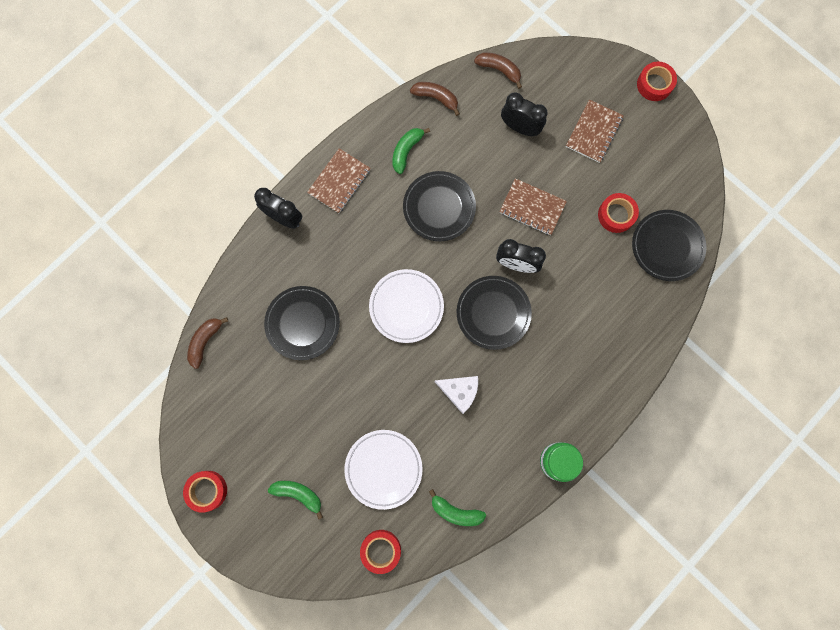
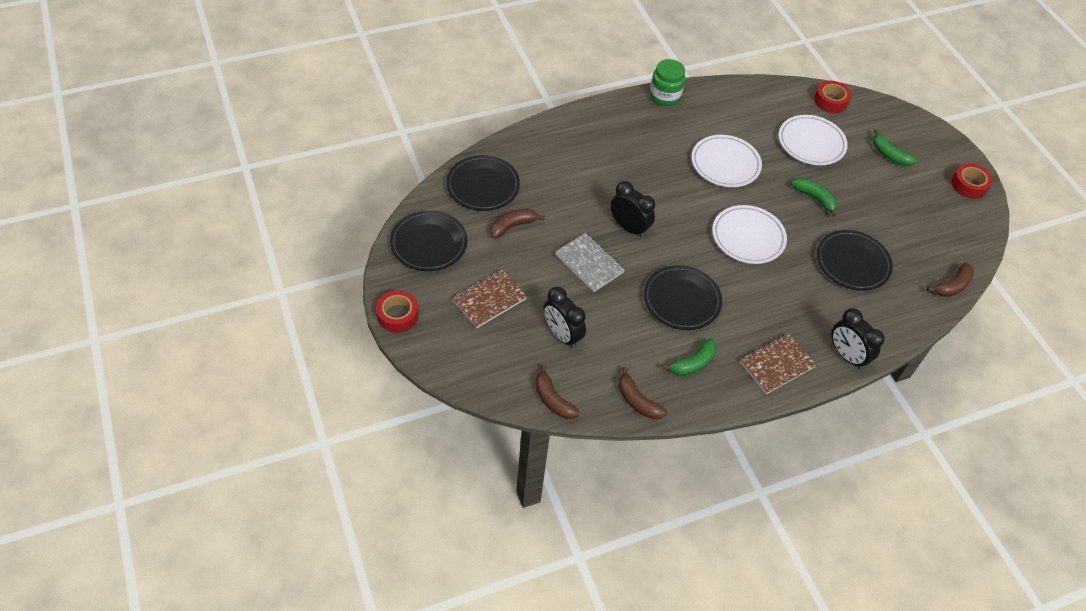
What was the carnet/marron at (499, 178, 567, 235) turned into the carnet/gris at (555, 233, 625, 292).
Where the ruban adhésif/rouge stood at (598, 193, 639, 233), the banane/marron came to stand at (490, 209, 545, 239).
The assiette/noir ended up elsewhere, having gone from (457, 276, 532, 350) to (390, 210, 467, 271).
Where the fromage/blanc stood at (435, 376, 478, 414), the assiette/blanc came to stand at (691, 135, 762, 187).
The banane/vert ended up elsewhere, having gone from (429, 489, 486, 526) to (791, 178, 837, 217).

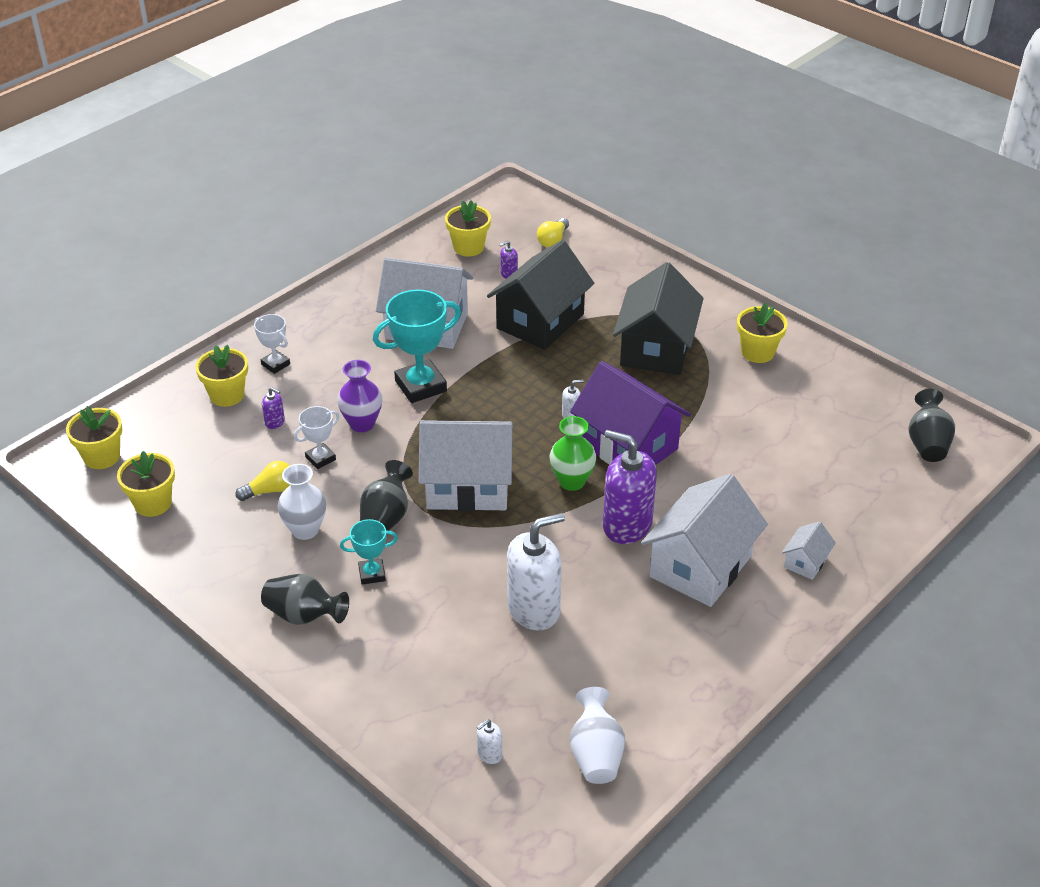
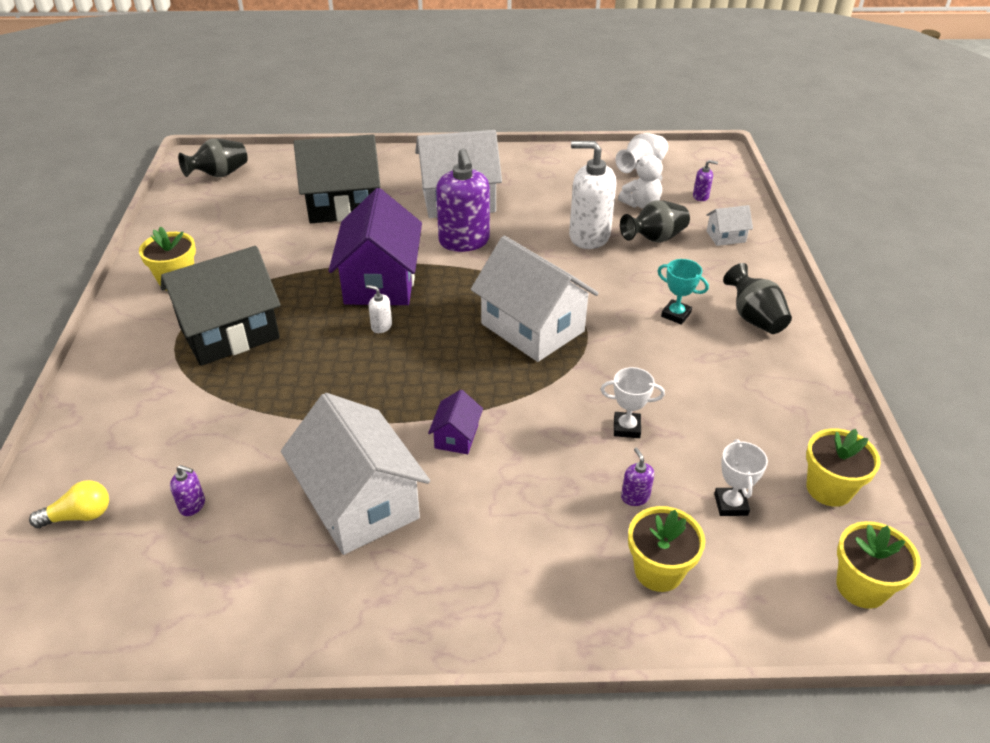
The second view lost the pot de fleurs/jaune at (445, 200, 491, 257).
The maison/noir ended up elsewhere, having gone from (487, 240, 594, 350) to (294, 134, 380, 223).
Where the trophée/turquoise stood at (373, 290, 461, 403), the maison/violet came to stand at (428, 390, 483, 454).
The trophée/blanc ended up elsewhere, having gone from (254, 314, 290, 374) to (714, 439, 768, 516).
The second view lost the vase/violet at (337, 360, 382, 432).
The second view lost the vase/vert at (550, 416, 596, 491).
The vase/noir ended up elsewhere, having gone from (360, 460, 413, 531) to (620, 200, 690, 243).
The second view lost the ampoule/jaune at (235, 461, 290, 501).
The second view lost the vase/blanc at (277, 464, 326, 540).
The maison/blanc ended up elsewhere, having gone from (782, 521, 836, 580) to (706, 205, 753, 246).
What was the distributeur de savon/blanc at (477, 719, 502, 764) turned into the distributeur de savon/violet at (693, 160, 718, 201).
The second view gained the ours en peluche/blanc at (618, 151, 665, 209).

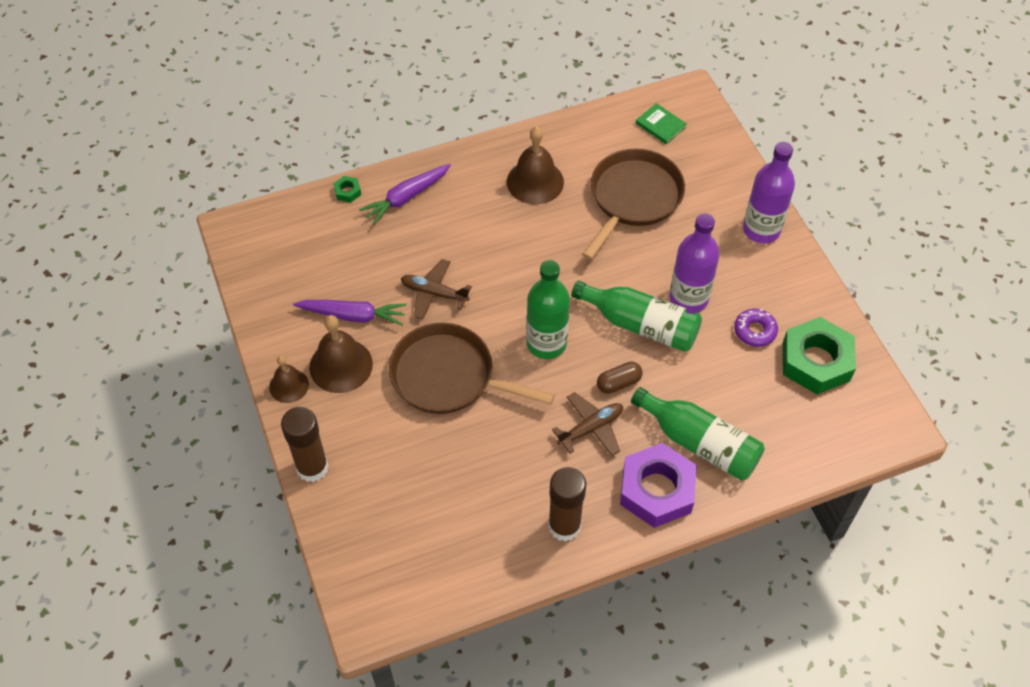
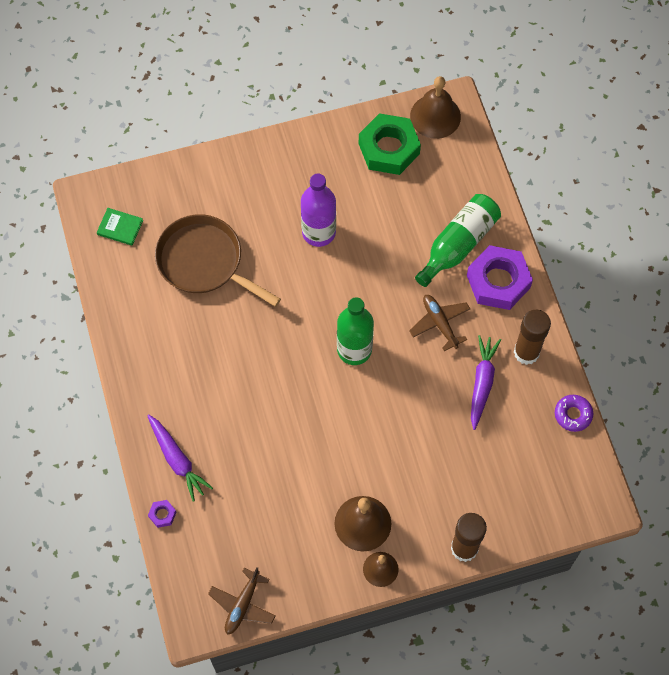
The livre/vert at (636, 103, 687, 144) ended up facing another way, 60 degrees clockwise from before.
The cloche/marron ended up elsewhere, having gone from (507, 126, 564, 205) to (410, 76, 461, 139).
The second view lost the bouteille/violet at (743, 142, 795, 243).
What was the écrou/vert at (334, 176, 361, 203) turned into the écrou/violet at (148, 500, 177, 528).
The avion/marron ended up elsewhere, having gone from (401, 259, 472, 320) to (208, 567, 276, 634).
The second view lost the bouteille/vert at (571, 281, 702, 352).
The carotte/violet ended up elsewhere, having gone from (293, 300, 406, 326) to (471, 335, 501, 430).
The beignet/violet ended up elsewhere, having gone from (734, 309, 778, 347) to (555, 395, 593, 432).
The second view lost the poêle/marron at (389, 323, 555, 414).
The second view lost the gélule/marron at (597, 362, 643, 394).

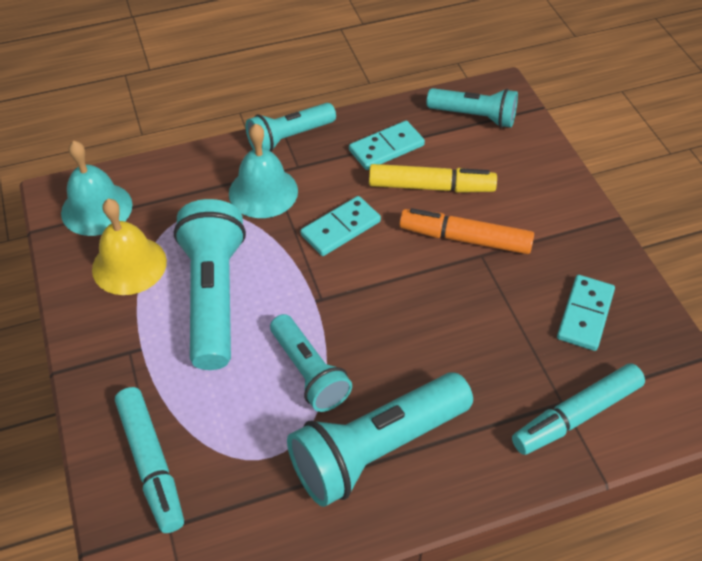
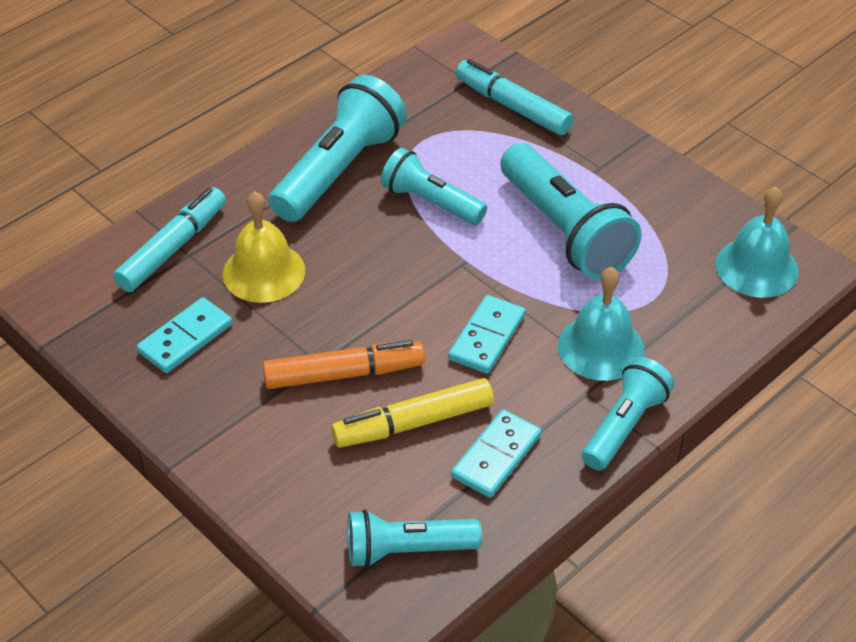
The cloche/jaune ended up elsewhere, having gone from (92, 199, 167, 295) to (223, 191, 305, 303).
The domino/turquoise at (557, 275, 615, 351) ended up facing another way, 45 degrees clockwise from before.

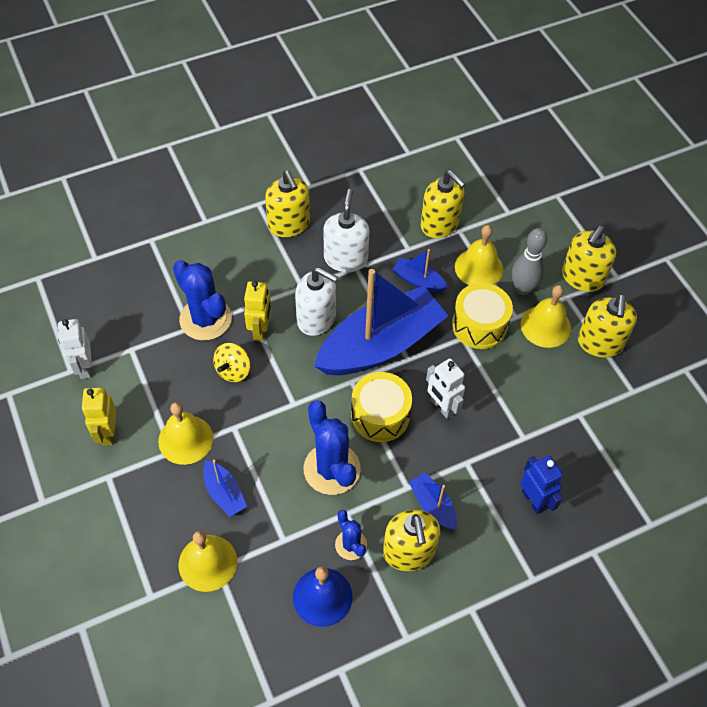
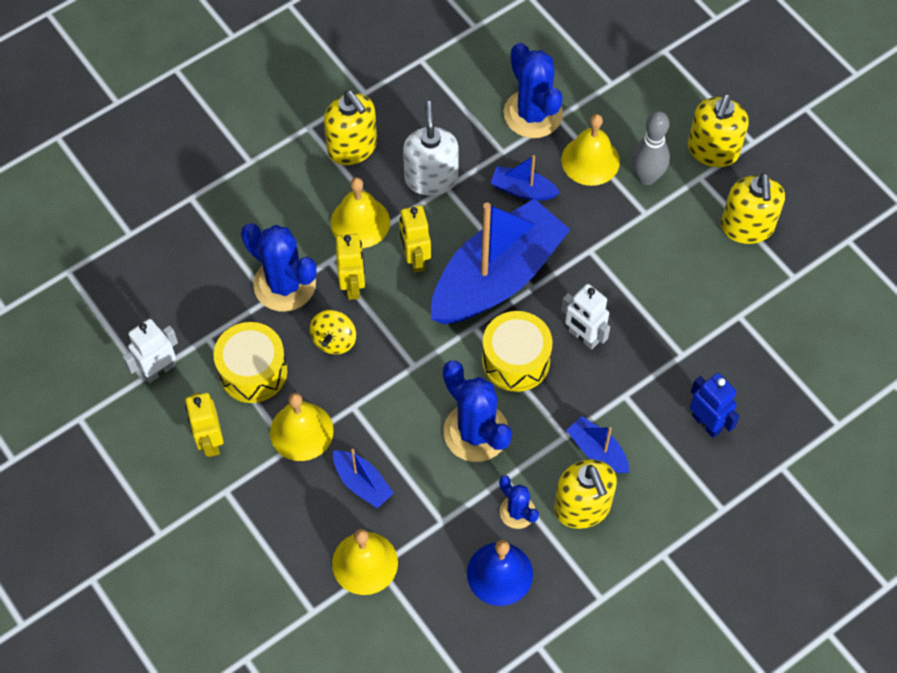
Where the distributeur de savon/jaune stood at (421, 170, 466, 238), the cactus/bleu came to stand at (504, 43, 563, 138).
Where the distributeur de savon/blanc stood at (295, 267, 338, 336), the robot/jaune came to stand at (399, 205, 431, 273).
The tambour/jaune ended up elsewhere, having gone from (452, 283, 513, 349) to (214, 322, 287, 403).
The cloche/jaune ended up elsewhere, having gone from (521, 285, 571, 348) to (331, 177, 390, 248).
The robot/blanc at (58, 319, 92, 379) ended up facing another way, 75 degrees clockwise from before.

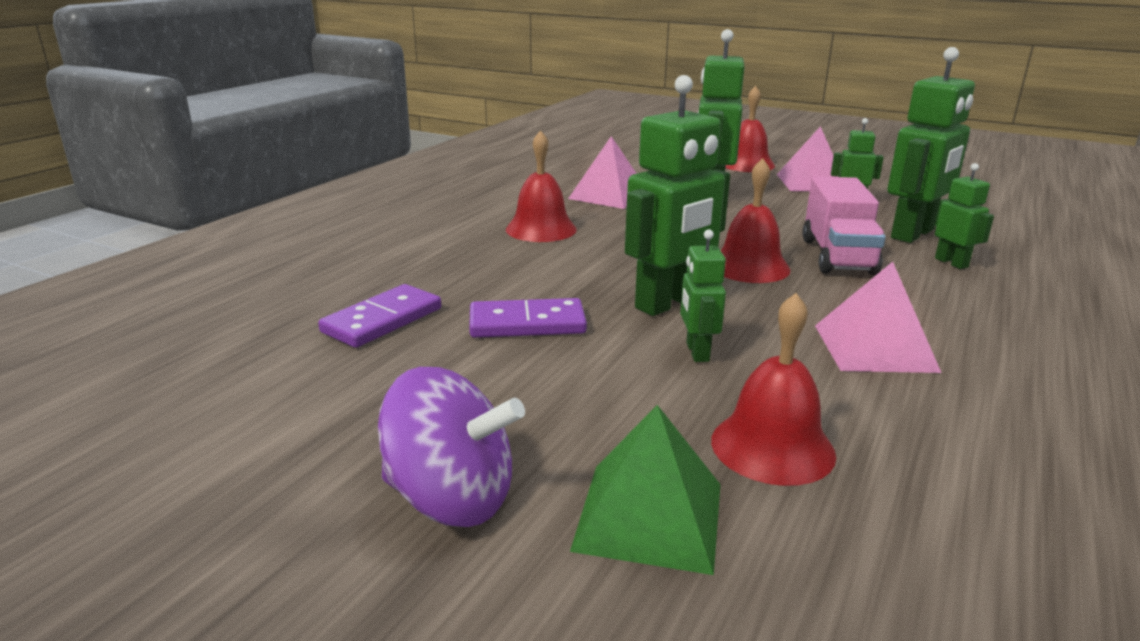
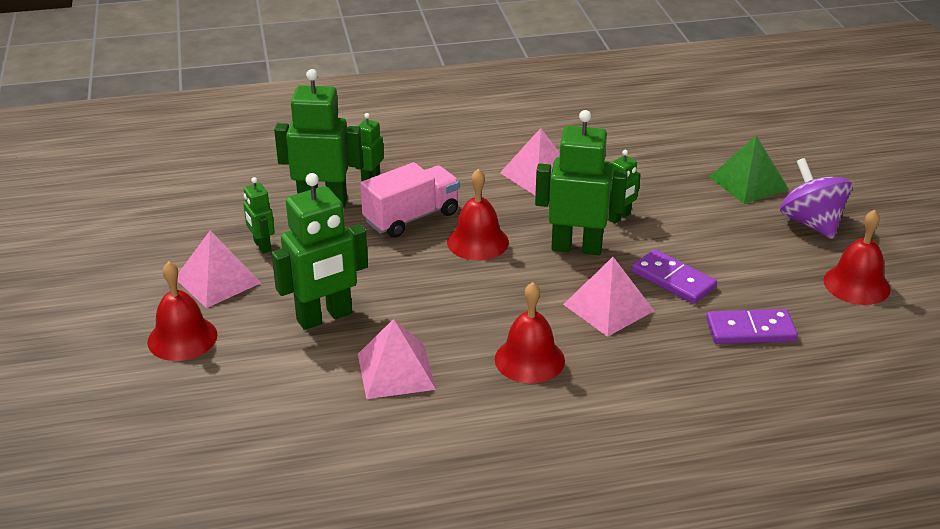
The cloche/rouge ended up elsewhere, having gone from (711, 293, 836, 486) to (823, 209, 891, 305).
The second view gained the pyramide/rose at (563, 257, 654, 337).

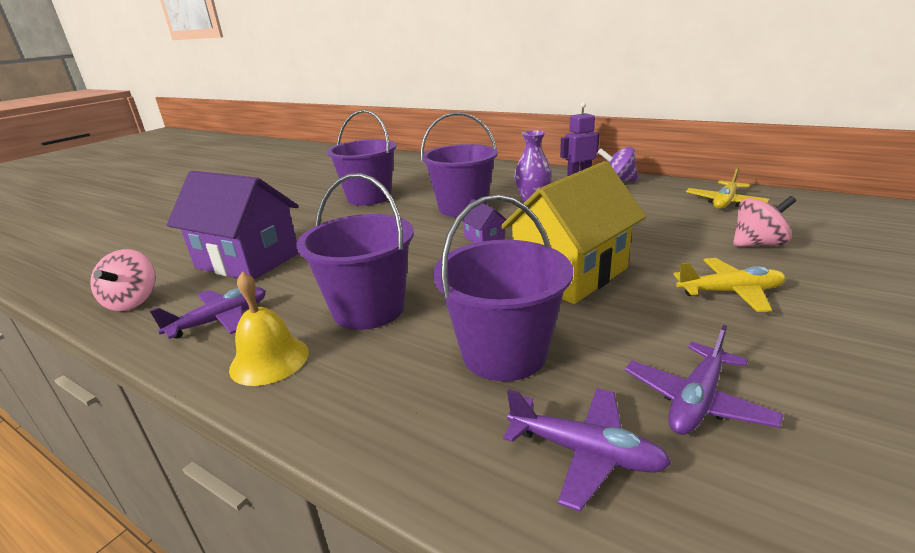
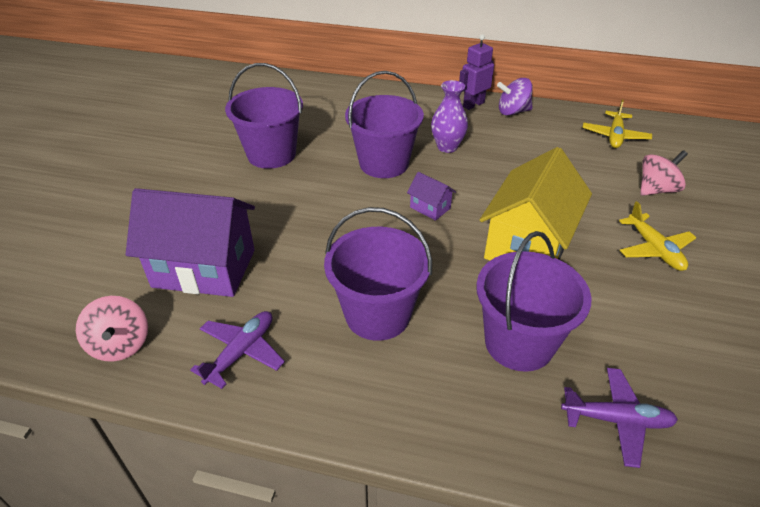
The avion/jaune at (673, 258, 786, 312) ended up facing another way, 90 degrees clockwise from before.
The second view lost the cloche/jaune at (229, 271, 309, 386).
The second view lost the avion/violet at (625, 325, 784, 435).

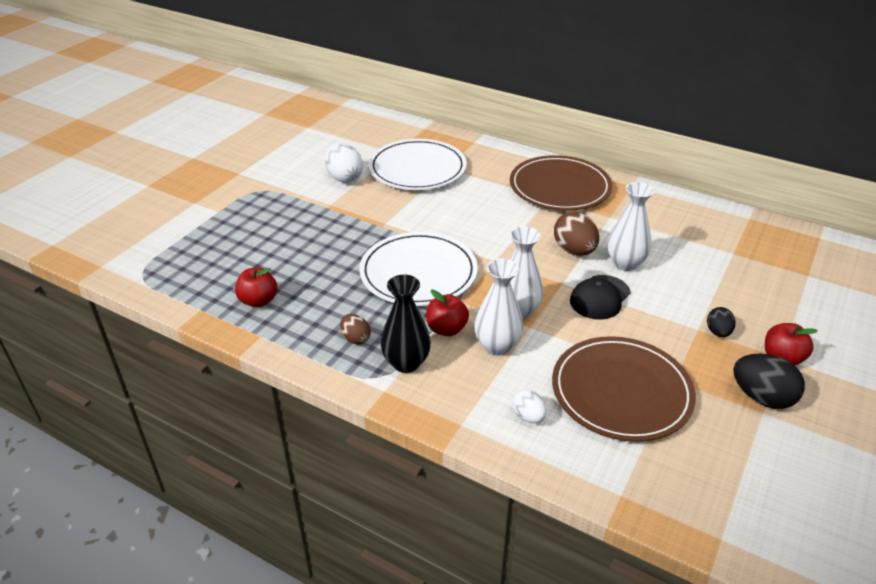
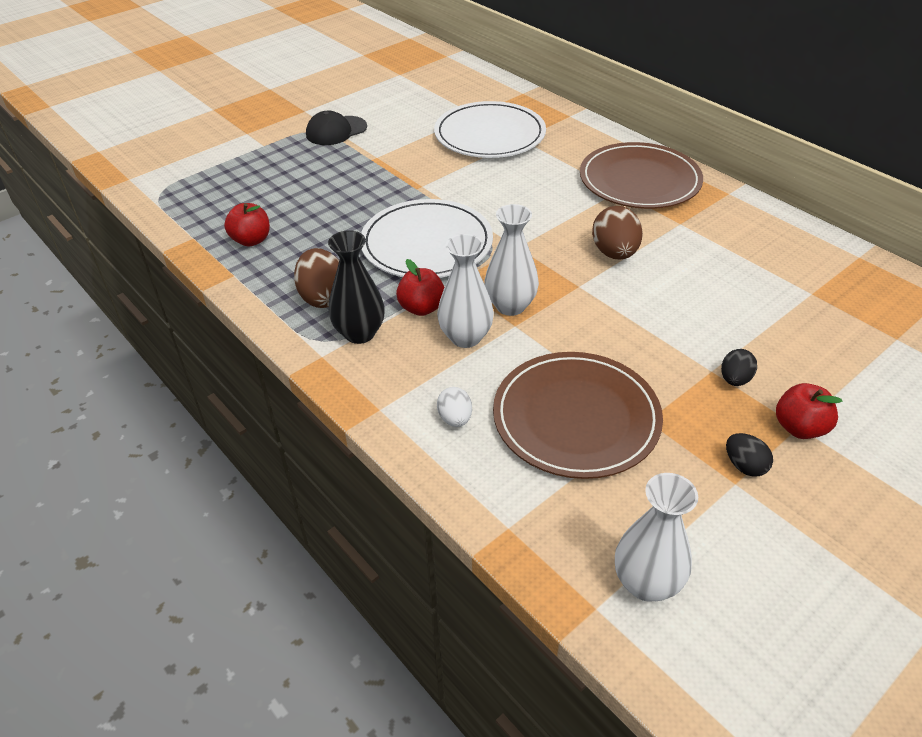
The second view lost the œuf/blanc at (325, 143, 363, 183).
The vase/blanc ended up elsewhere, having gone from (607, 182, 655, 271) to (615, 473, 698, 602).
The casquette/noir ended up elsewhere, having gone from (570, 275, 631, 320) to (306, 111, 367, 145).
The size of the œuf/marron at (340, 314, 371, 345) changed by a factor of 1.72.
The size of the œuf/noir at (733, 354, 805, 409) changed by a factor of 0.58.

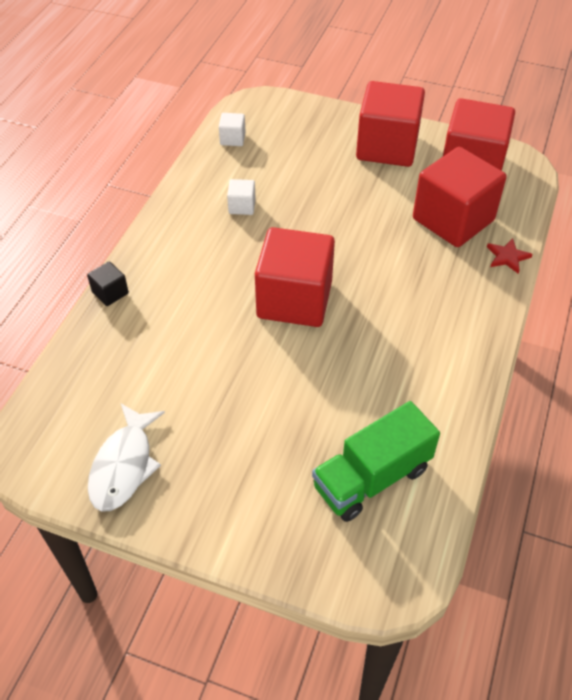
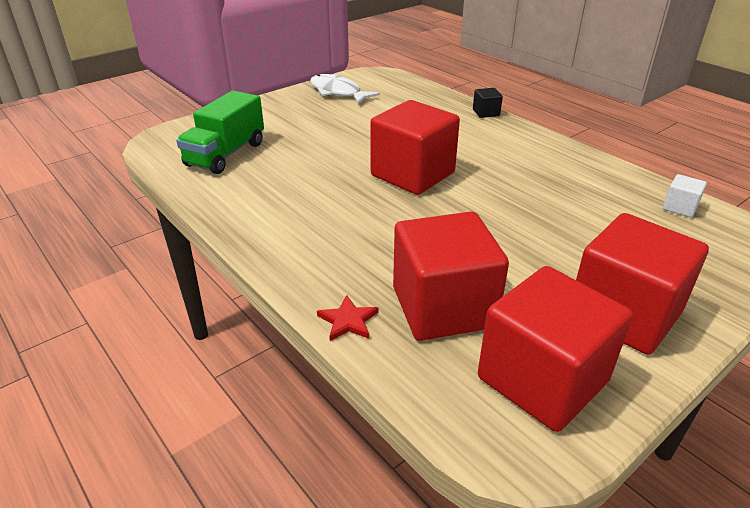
The second view lost the cube/blanc at (227, 179, 256, 215).
The camion/vert at (312, 401, 440, 522) ended up facing another way, 150 degrees counterclockwise from before.

